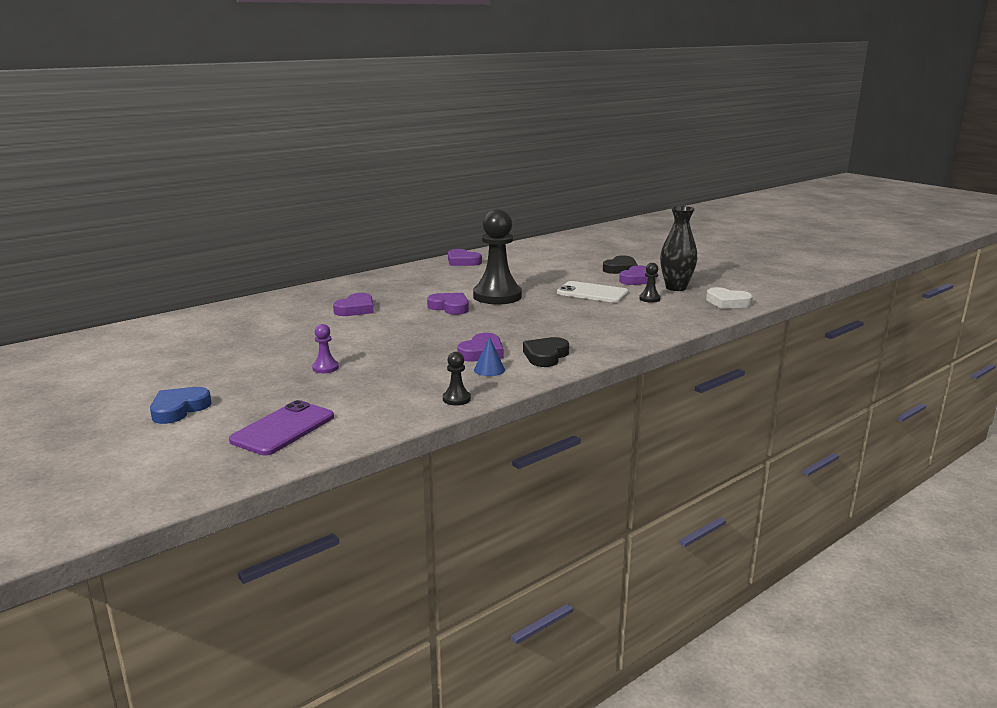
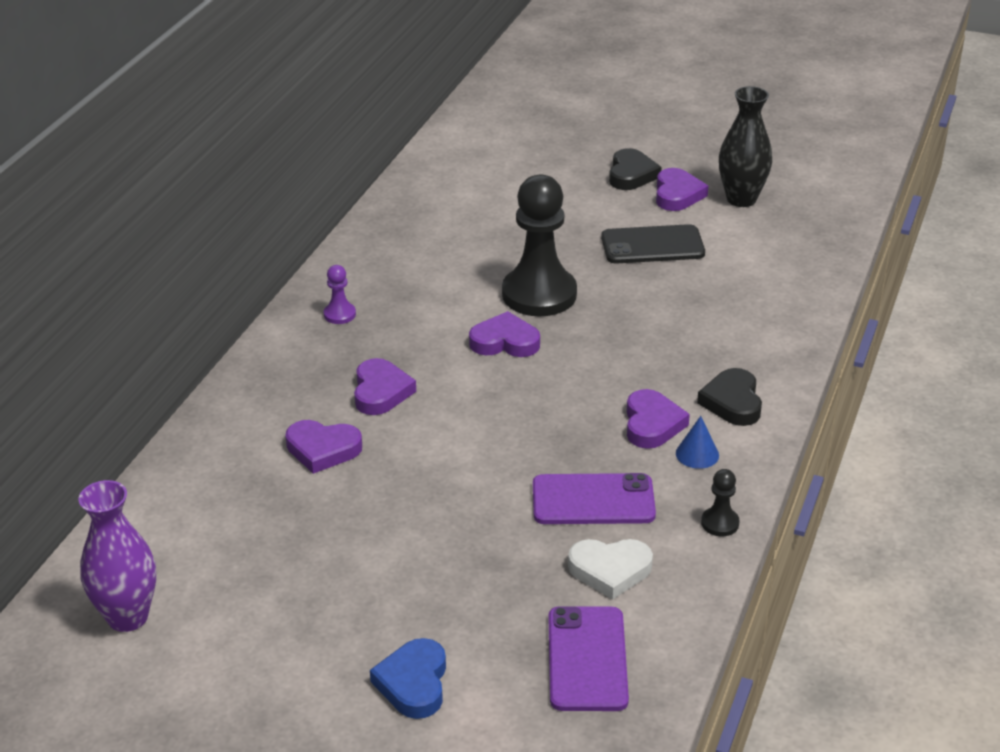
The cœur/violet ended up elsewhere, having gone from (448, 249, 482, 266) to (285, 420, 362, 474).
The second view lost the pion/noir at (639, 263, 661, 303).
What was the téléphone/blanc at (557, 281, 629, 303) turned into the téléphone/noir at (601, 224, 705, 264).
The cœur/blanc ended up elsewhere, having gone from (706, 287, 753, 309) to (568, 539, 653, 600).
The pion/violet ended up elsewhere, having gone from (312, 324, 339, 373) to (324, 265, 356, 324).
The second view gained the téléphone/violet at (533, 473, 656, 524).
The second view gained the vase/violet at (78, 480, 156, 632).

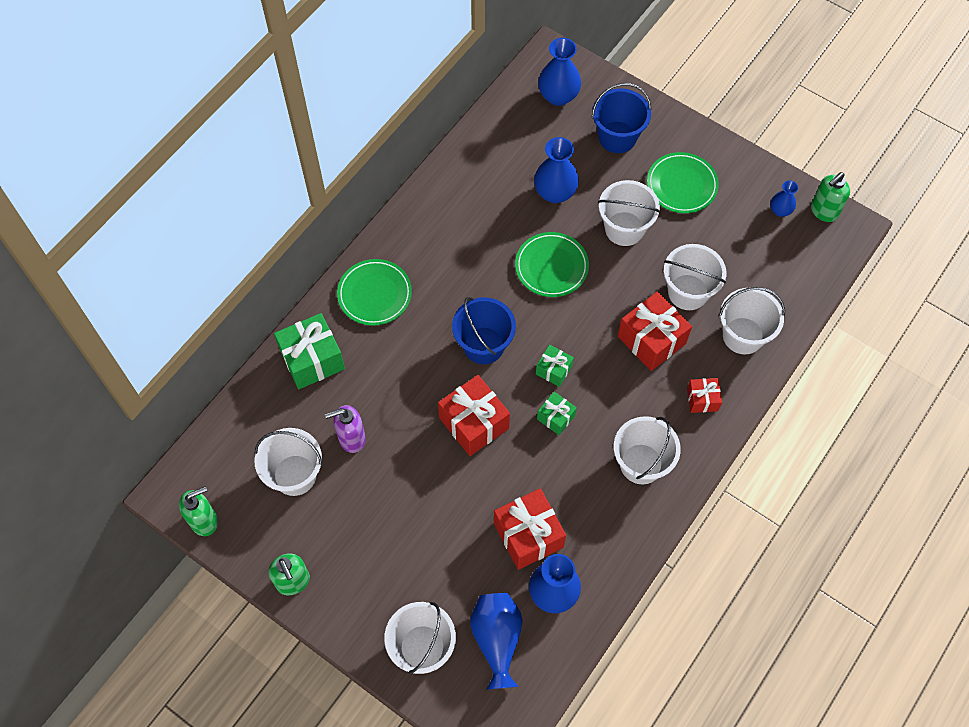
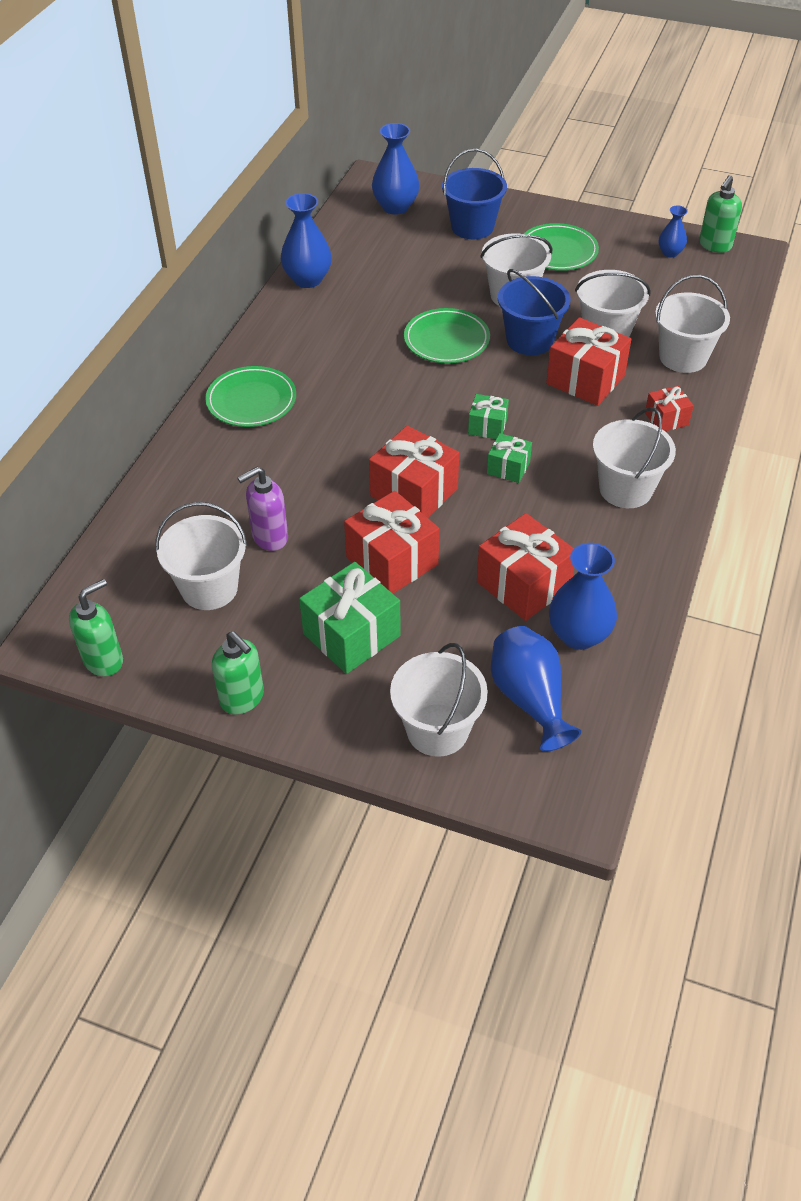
The vase/bleu ended up elsewhere, having gone from (534, 137, 579, 203) to (281, 193, 332, 288).
The seau/bleu ended up elsewhere, having gone from (452, 297, 516, 364) to (498, 269, 570, 355).
The cadeau/vert ended up elsewhere, having gone from (274, 313, 345, 389) to (299, 562, 401, 674).
The second view gained the cadeau/rouge at (344, 491, 439, 594).

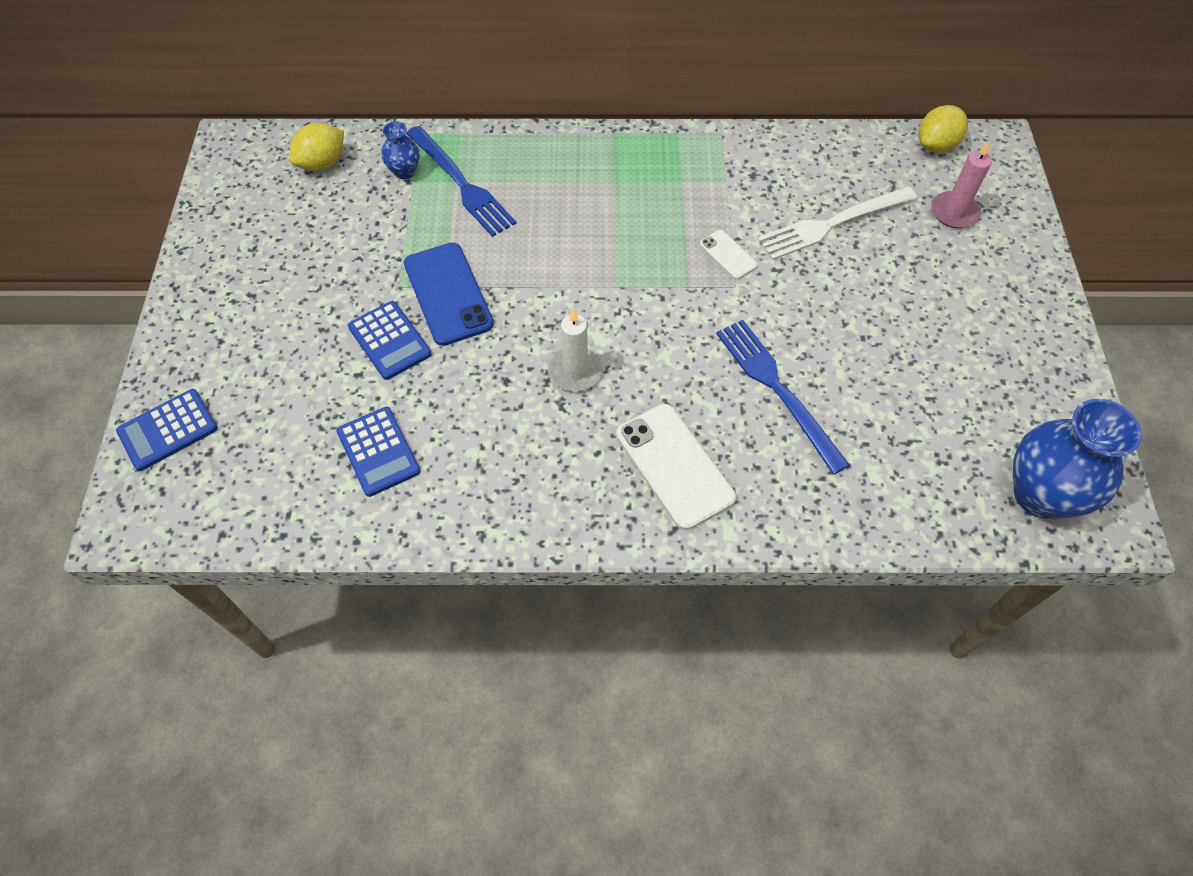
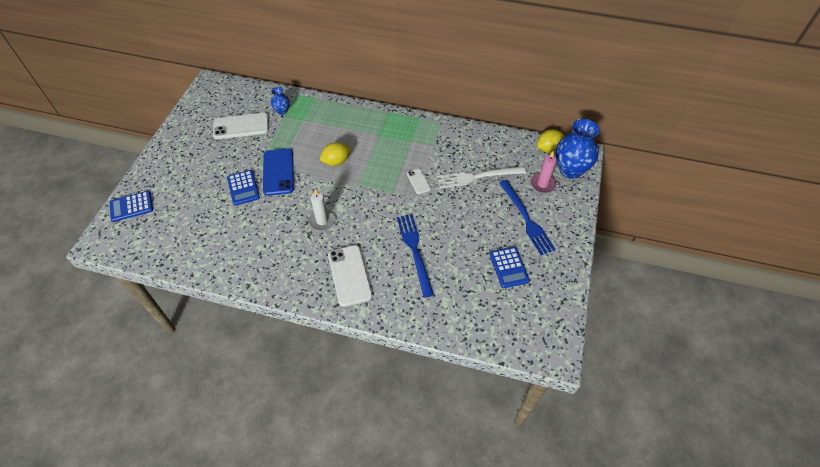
The citron/jaune ended up elsewhere, having gone from (289, 123, 344, 171) to (320, 142, 351, 166).
The fourchette/bleu ended up elsewhere, having gone from (406, 126, 517, 237) to (499, 180, 556, 255).
The vase/bleu ended up elsewhere, having gone from (1013, 399, 1142, 518) to (556, 119, 600, 179).
The calculatrice/bleu ended up elsewhere, having gone from (336, 407, 420, 497) to (489, 247, 530, 288).
The second view gained the téléphone/blanc at (213, 113, 269, 139).

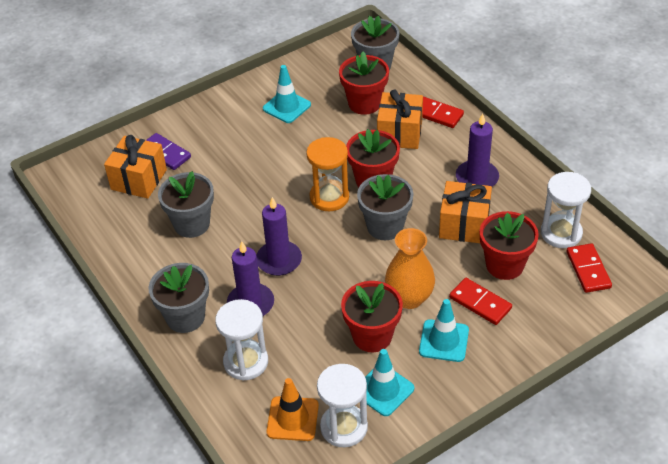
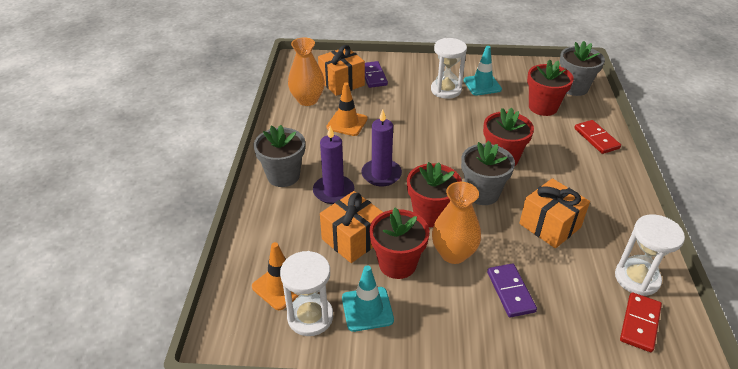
The cadeau/orange ended up elsewhere, having gone from (377, 90, 423, 149) to (320, 191, 383, 263).
The second view lost the bougie/violet at (456, 113, 499, 187).
The second view lost the sablier/orange at (306, 137, 349, 211).
Where the pot de fleurs/gris stood at (158, 171, 214, 238), the cône de chantier/orange came to stand at (326, 82, 368, 136).
The pot de fleurs/rouge ended up elsewhere, having gone from (480, 211, 539, 280) to (407, 162, 462, 227).
What was the domino/rouge at (449, 278, 512, 325) turned into the domino/violet at (487, 263, 537, 317).
The sablier/blanc ended up elsewhere, having gone from (215, 299, 268, 381) to (431, 38, 467, 99).
The second view lost the cône de chantier/turquoise at (419, 299, 469, 362).
The second view gained the vase/orange at (288, 37, 325, 106).

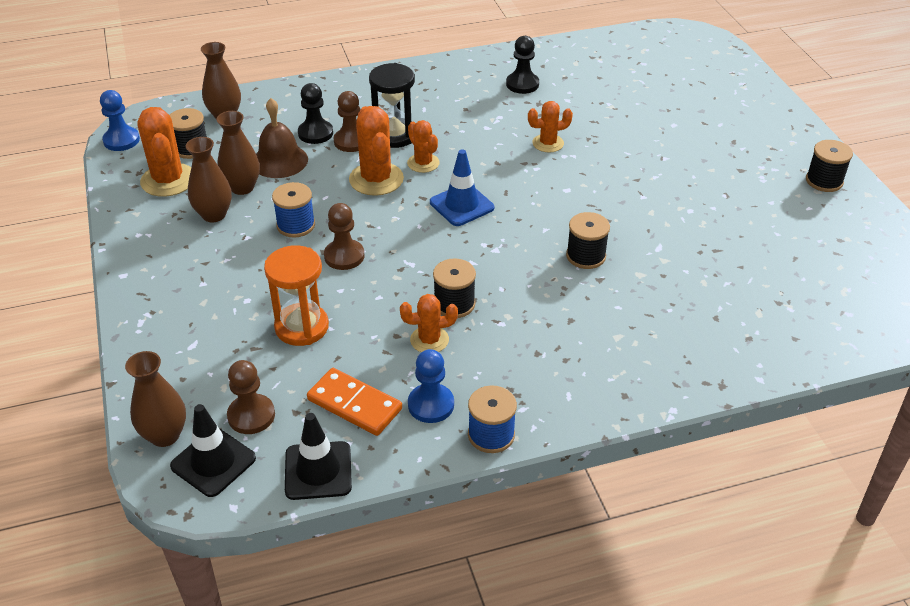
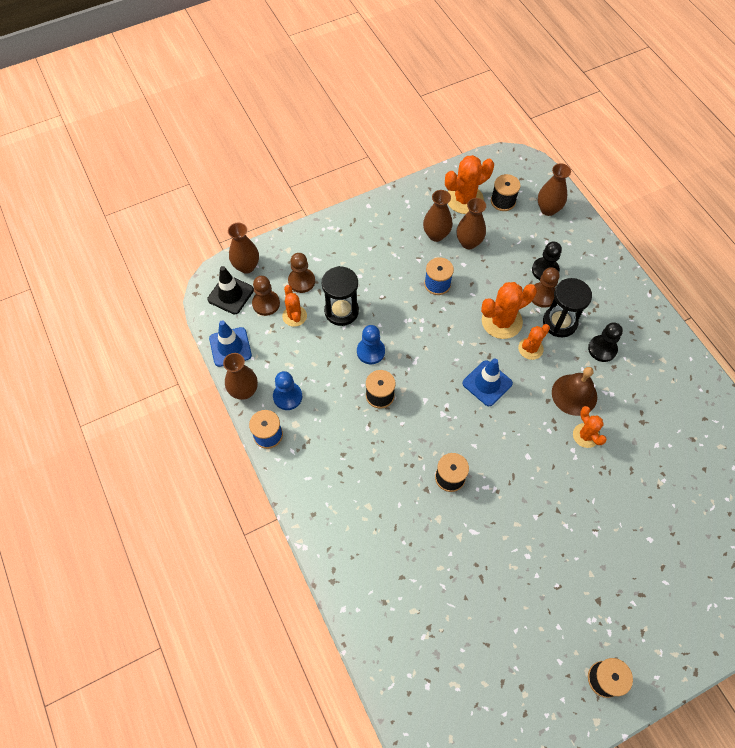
The pion/noir ended up elsewhere, having gone from (506, 36, 539, 94) to (588, 322, 623, 362).
The pion/bleu ended up elsewhere, having gone from (100, 90, 140, 151) to (357, 325, 385, 364).
The cloche/marron ended up elsewhere, having gone from (256, 98, 308, 178) to (552, 367, 597, 416).
The pion/marron ended up elsewhere, having gone from (324, 203, 364, 270) to (288, 253, 315, 293).
What was the sablier/orange at (264, 245, 329, 346) turned into the sablier/noir at (322, 266, 359, 326).
The cactus/orange ended up elsewhere, having gone from (400, 294, 458, 352) to (282, 285, 307, 327).
The second view lost the domino/orange at (307, 368, 402, 436).
What was the cône de chantier/noir at (285, 413, 352, 500) turned into the cône de chantier/bleu at (209, 320, 252, 367).
The second view gained the vase/marron at (223, 353, 258, 400).

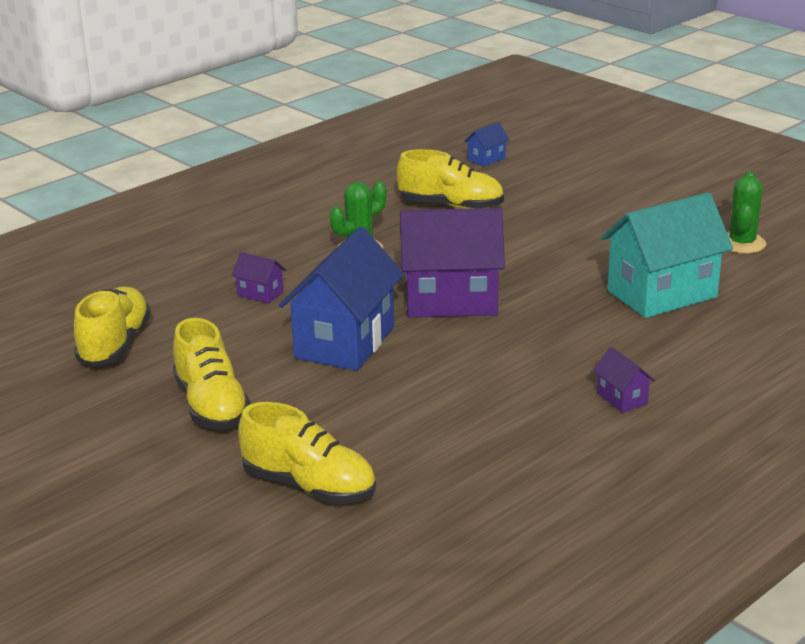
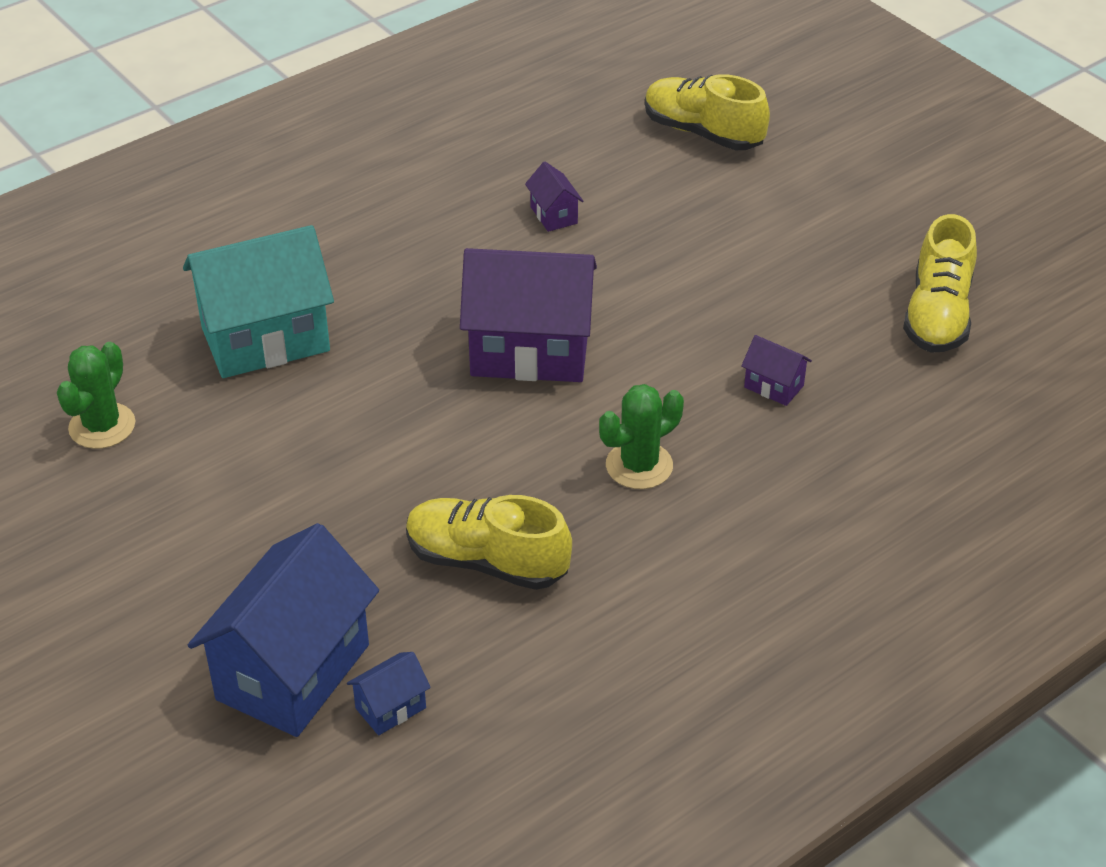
The maison/bleu ended up elsewhere, having gone from (279, 227, 404, 371) to (188, 523, 379, 737).
The second view lost the chaussure/jaune at (173, 318, 251, 429).
The maison/violet ended up elsewhere, having gone from (593, 347, 655, 413) to (525, 162, 583, 232).

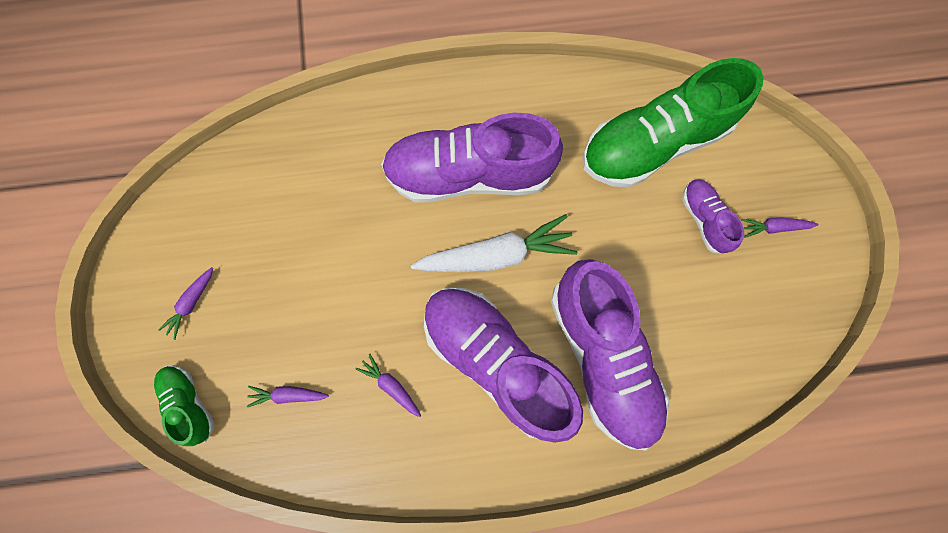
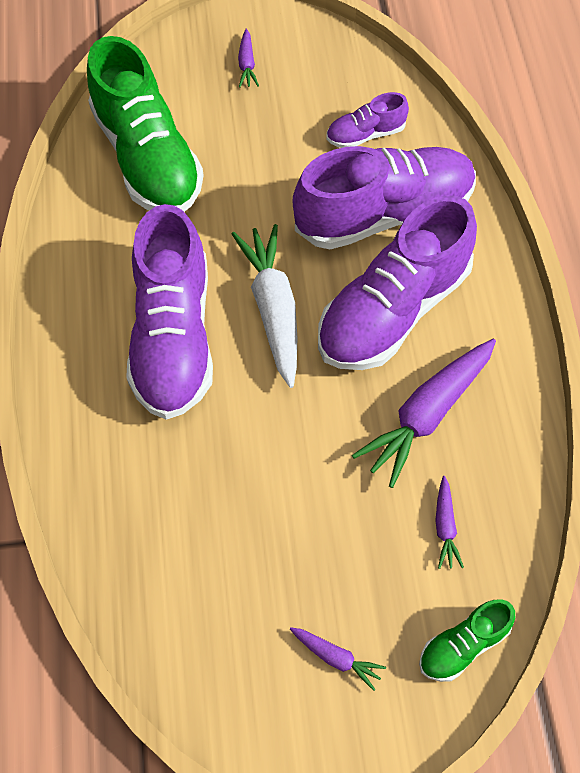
The chaussure/violet ended up elsewhere, having gone from (682, 179, 744, 254) to (326, 92, 409, 148).
The size of the carotte/violet at (356, 353, 421, 417) changed by a factor of 2.12.

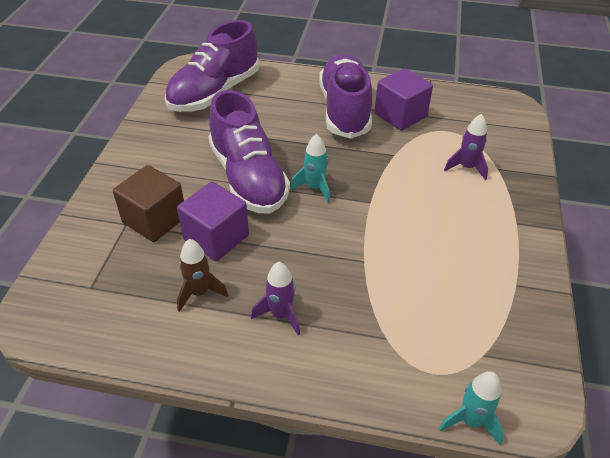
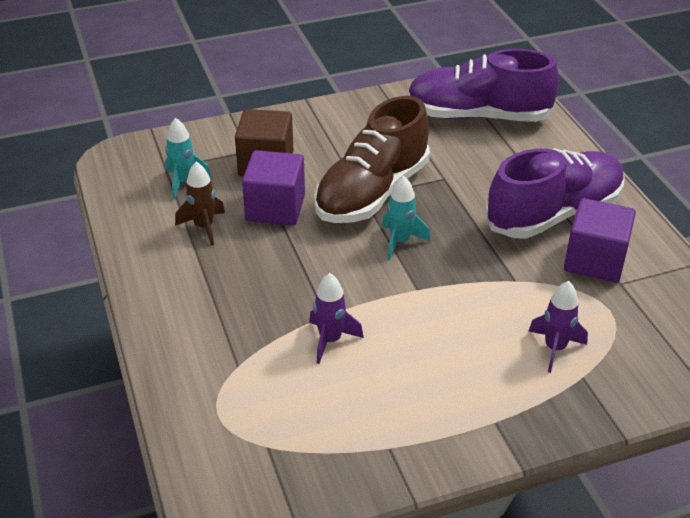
What was the chaussure/violet at (209, 90, 290, 214) turned into the chaussure/marron at (314, 96, 430, 223).
The fusée/violet ended up elsewhere, having gone from (251, 262, 300, 335) to (309, 273, 364, 364).
The fusée/turquoise ended up elsewhere, having gone from (439, 371, 504, 445) to (165, 118, 212, 200).

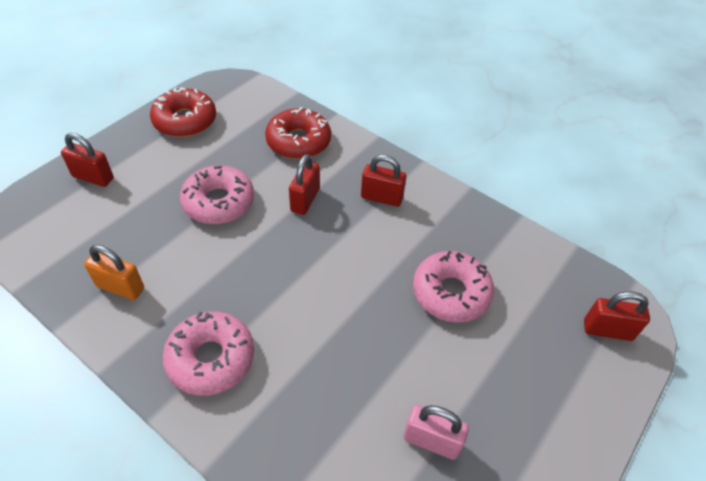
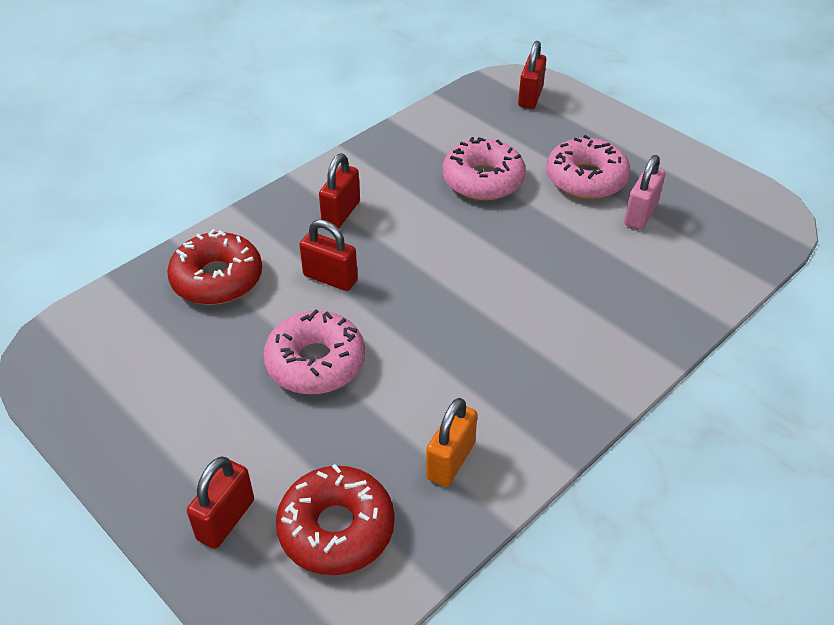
The beignet/rouge ended up elsewhere, having gone from (150, 87, 216, 137) to (276, 464, 395, 575).
The beignet/rose ended up elsewhere, having gone from (163, 311, 254, 396) to (546, 135, 630, 199).

